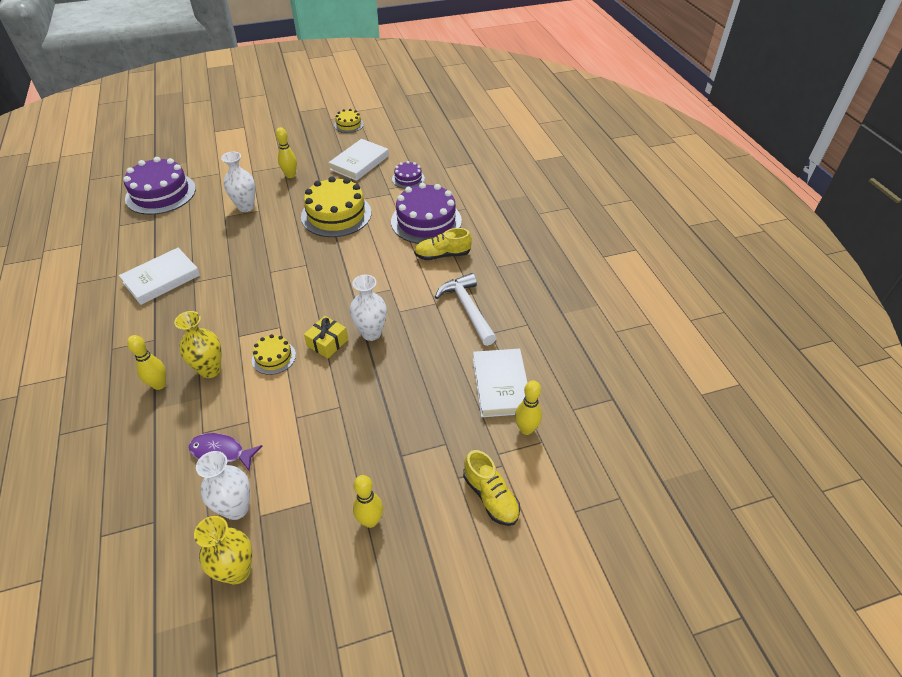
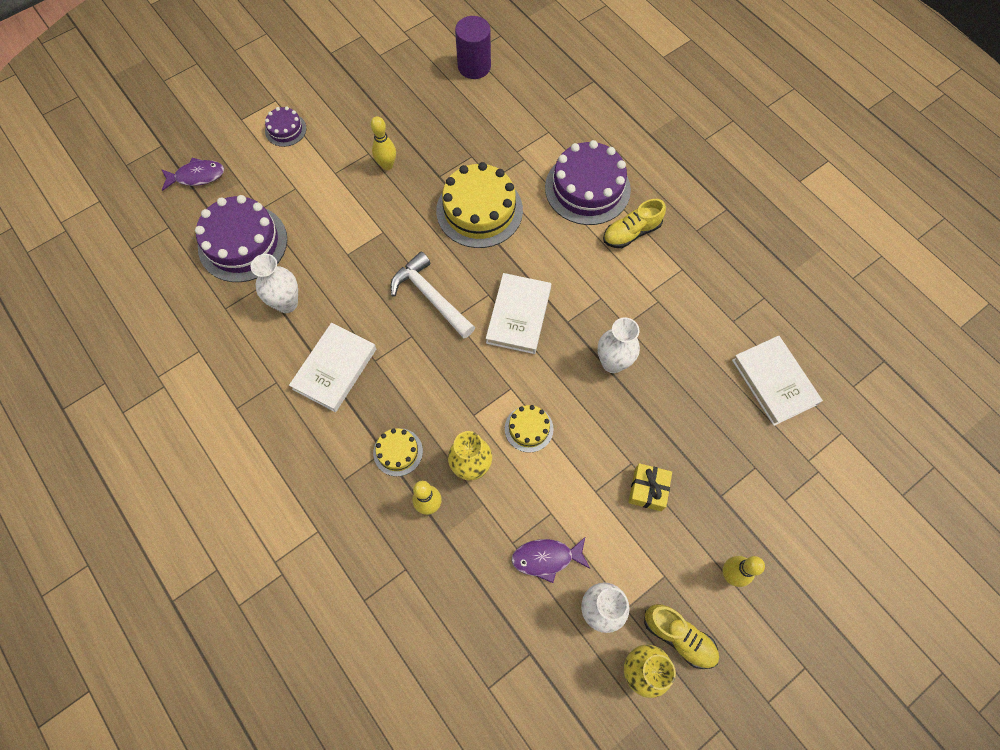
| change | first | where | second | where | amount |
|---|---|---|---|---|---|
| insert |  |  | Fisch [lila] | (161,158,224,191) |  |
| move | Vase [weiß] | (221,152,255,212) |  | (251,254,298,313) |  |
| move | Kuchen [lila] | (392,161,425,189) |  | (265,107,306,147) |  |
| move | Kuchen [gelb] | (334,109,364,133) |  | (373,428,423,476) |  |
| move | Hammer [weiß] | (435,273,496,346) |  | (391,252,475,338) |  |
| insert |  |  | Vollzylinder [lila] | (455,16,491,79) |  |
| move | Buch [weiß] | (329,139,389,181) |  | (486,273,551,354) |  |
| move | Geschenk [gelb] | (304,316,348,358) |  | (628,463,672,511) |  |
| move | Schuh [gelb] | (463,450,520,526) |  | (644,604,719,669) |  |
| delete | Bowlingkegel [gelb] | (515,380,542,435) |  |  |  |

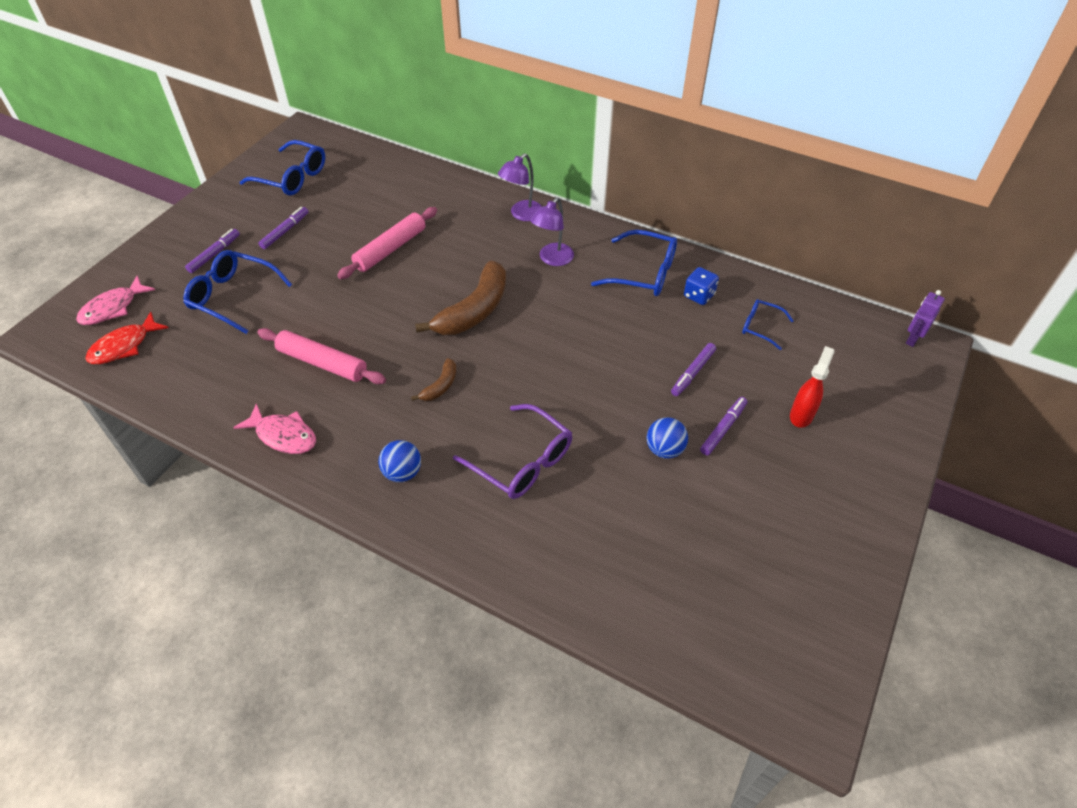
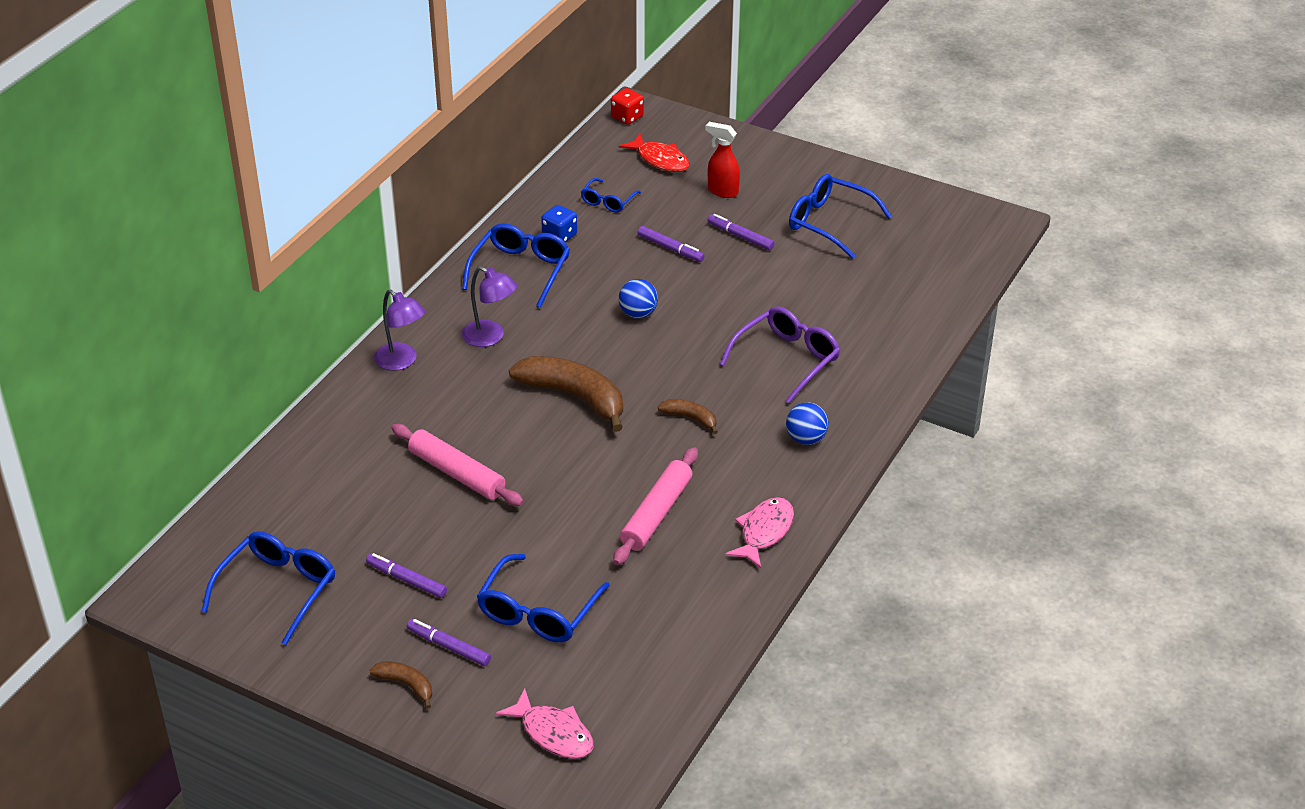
| change | first | where | second | where | amount |
|---|---|---|---|---|---|
| insert |  |  | Banane [braun] | (370,661,432,709) |  |
| replace | Roboter [lila] | (906,290,945,347) | Spielwürfel [rot] | (611,88,644,124) |  |
| move | Fisch [rot] | (85,312,168,364) |  | (619,133,689,172) |  |
| move | Ball [blau] | (647,417,688,459) |  | (619,279,658,318) |  |
| insert |  |  | Brille [blau] | (789,174,892,259) |  |

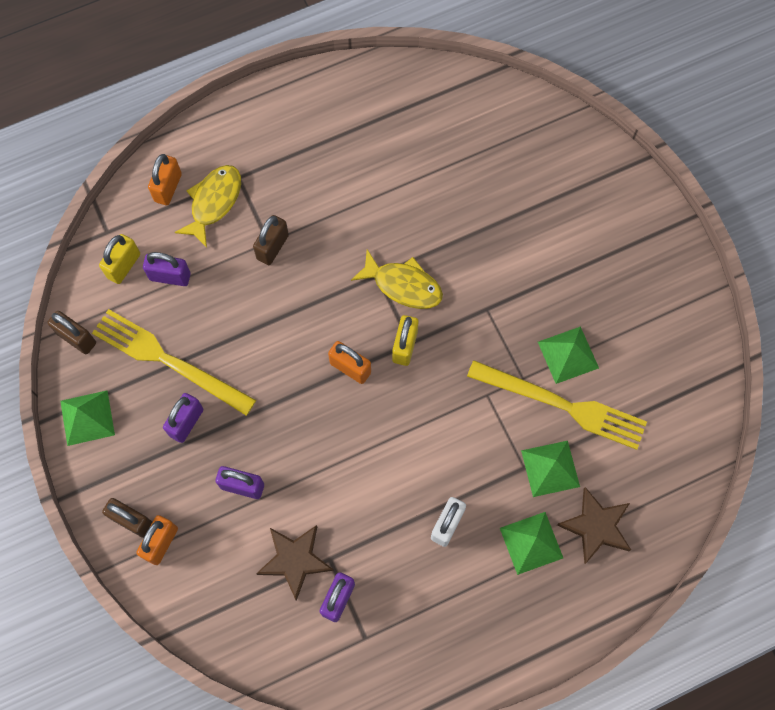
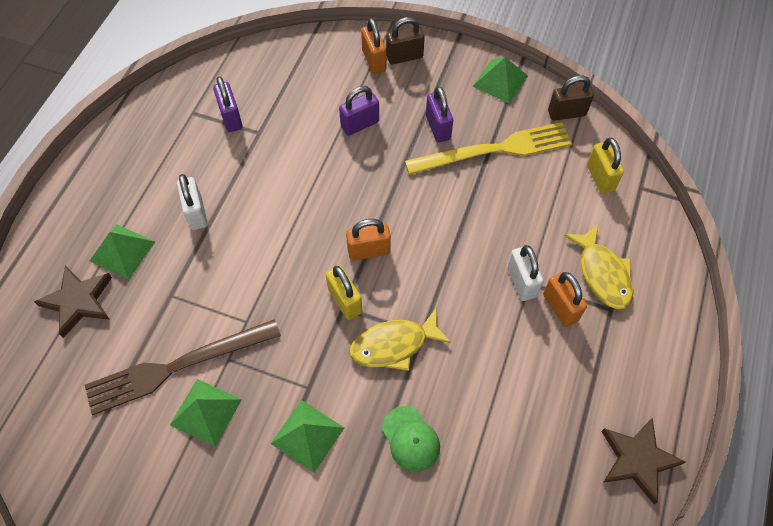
| change | first | where | second | where | amount |
|---|---|---|---|---|---|
| recolor | Gabel [gelb] | (467,360,647,450) | Gabel [braun] | (85,319,281,415) |  |
| move | Pyramide [grün] | (521,441,580,497) |  | (271,400,344,473) |  |
| insert |  |  | Kappe [grün] | (382,406,440,472) |  |
| recolor | Vorhängeschloss [braun] | (253,215,289,265) | Vorhängeschloss [weiß] | (507,245,543,301) |  |
| move | Vorhängeschloss [orange] | (148,154,182,205) |  | (543,272,587,327) |  |
| move | Stern [braun] | (256,525,334,601) |  | (601,418,685,504) |  |
| delete | Vorhängeschloss [lila] | (143,252,191,286) |  |  |  |

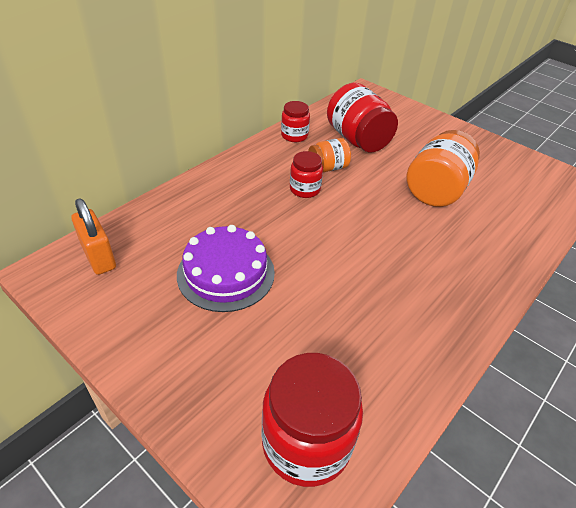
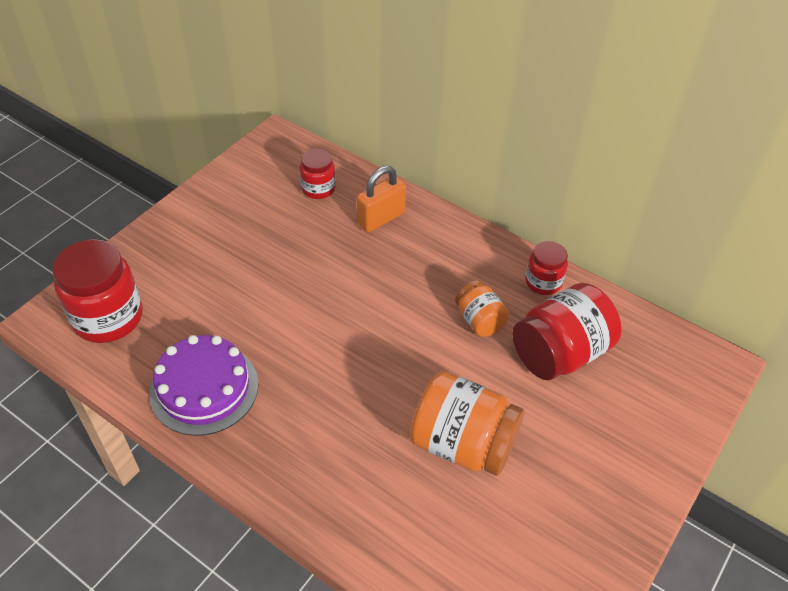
| change | first | where | second | where | amount |
|---|---|---|---|---|---|
| move | Kuchen [lila] | (177,225,275,312) |  | (149,335,258,436) |  |
| move | Einmachglas [rot] | (290,151,323,198) |  | (300,149,336,199) |  |
| move | Vorhängeschloss [orange] | (71,198,116,275) |  | (357,166,406,232) |  |

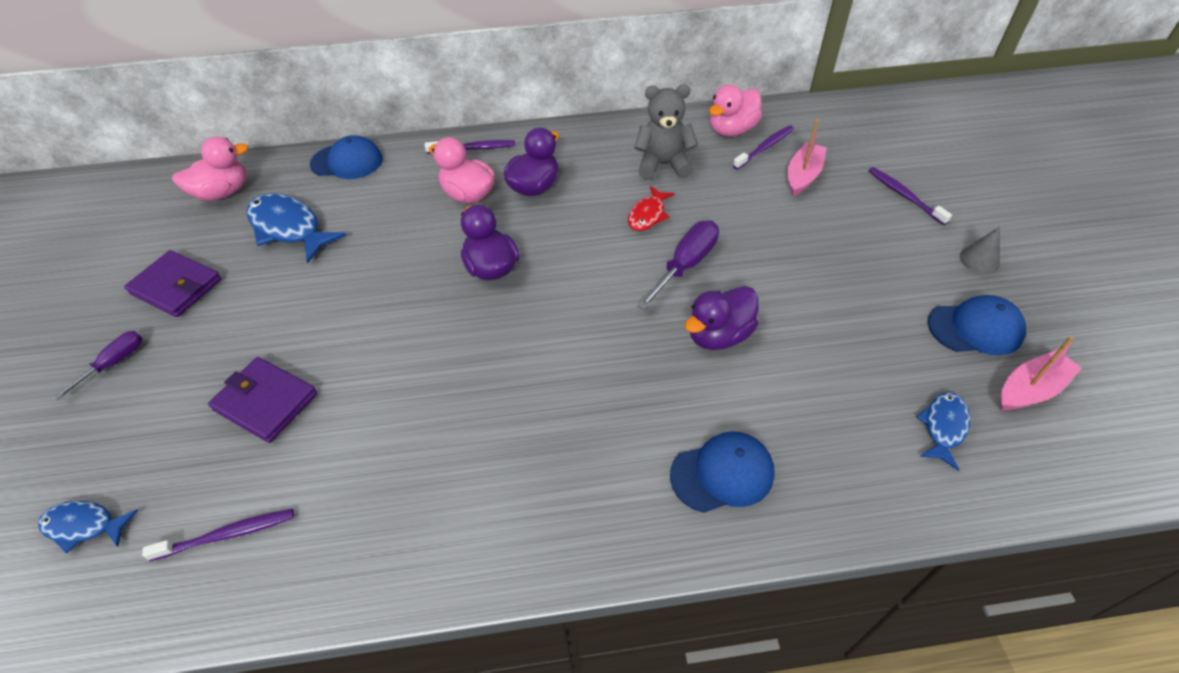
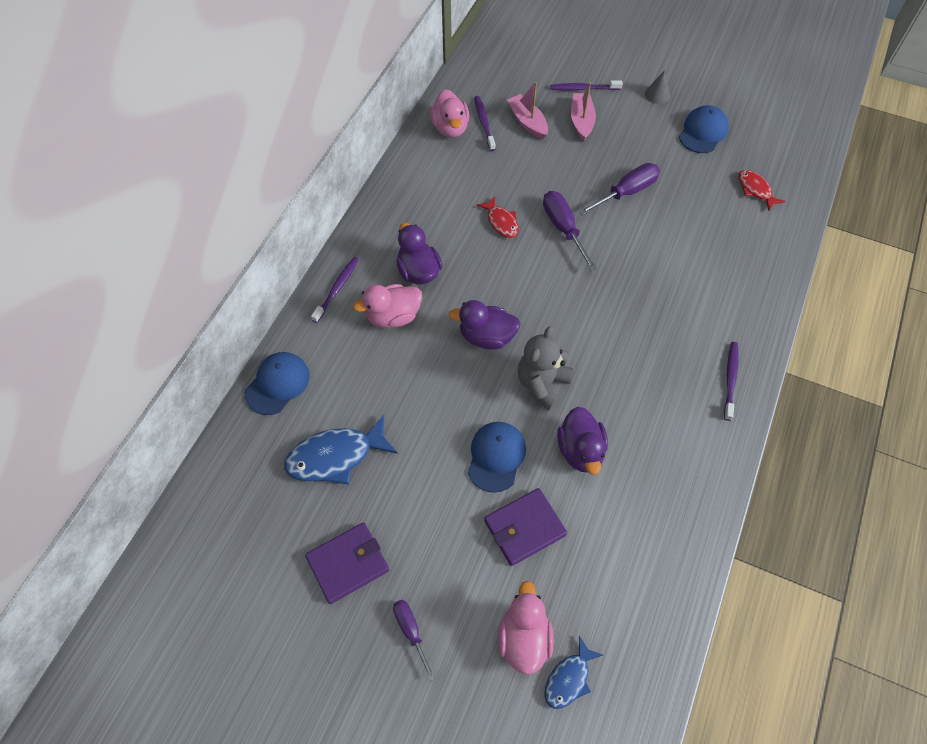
| change | first | where | second | where | amount |
|---|---|---|---|---|---|
| move | Kappe [blau] | (670,431,775,513) |  | (468,422,526,493) |  |
| move | Ente [rosa] | (172,136,248,201) |  | (498,581,554,675) |  |
| move | Teddybär [grau] | (634,85,698,180) |  | (518,326,573,411) |  |
| move | Ente [lila] | (685,286,759,350) |  | (557,407,608,475) |  |
| move | Boot [rosa] | (1000,336,1082,410) |  | (571,82,596,141) |  |
| insert |  |  | Schraubenzieher [lila] | (578,163,660,216) |  |
| move | Zahnbürste [lila] | (142,509,294,561) |  | (724,342,739,421) |  |
| recolor | Fisch [blau] | (916,392,970,471) | Fisch [rot] | (738,170,785,211) |  |

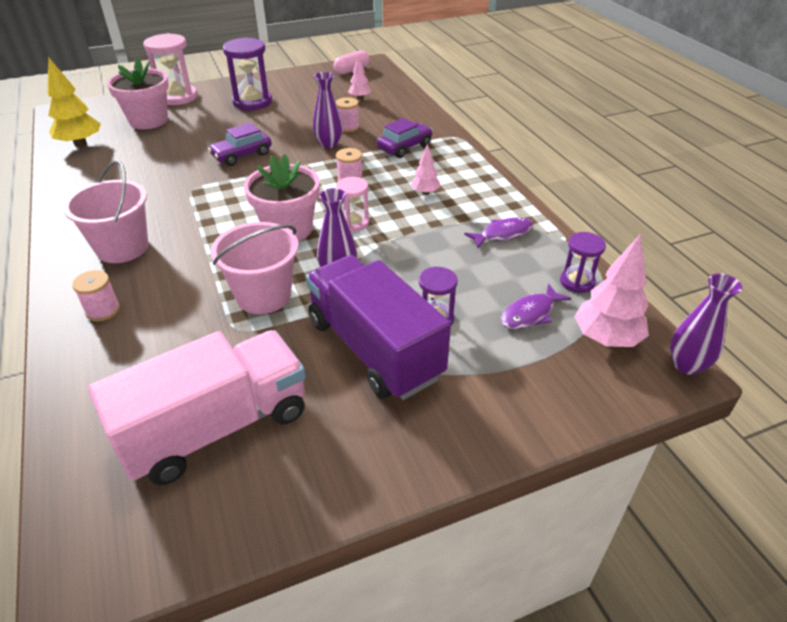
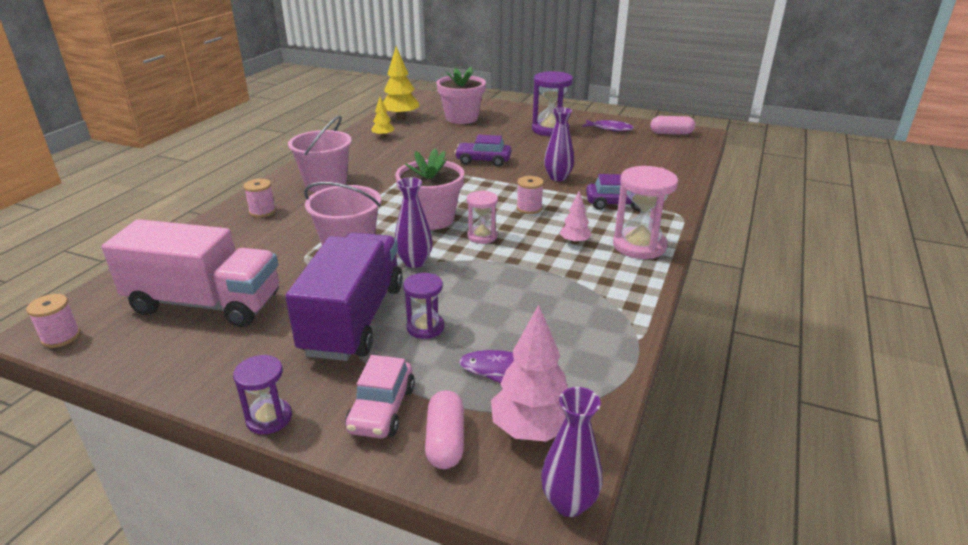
| change | first | where | second | where | amount |
|---|---|---|---|---|---|
| move | Garnrolle [rosa] | (336,97,359,133) |  | (26,294,80,348) |  |
| move | Sanduhr [lila] | (560,232,606,293) |  | (233,355,292,434) |  |
| insert |  |  | Auto [rosa] | (345,355,415,438) |  |
| insert |  |  | Baum [gelb] | (371,97,394,138) |  |
| insert |  |  | Kapsel [rosa] | (425,390,464,469) |  |
| move | Fisch [lila] | (464,218,533,248) |  | (582,119,634,131) |  |
| move | Sanduhr [rosa] | (143,33,197,105) |  | (613,166,678,259) |  |
| delete | Baum [rosa] | (348,56,371,100) |  |  |  |

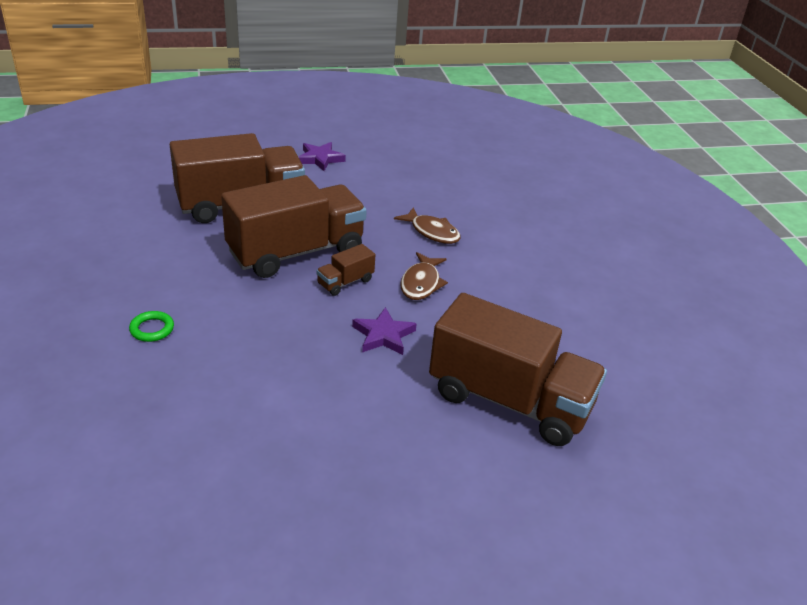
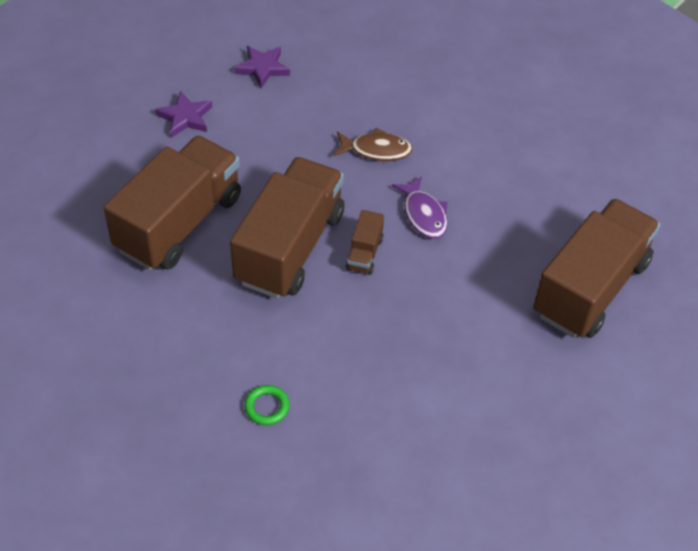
| change | first | where | second | where | amount |
|---|---|---|---|---|---|
| move | Stern [lila] | (352,307,416,355) |  | (234,46,290,88) |  |
| recolor | Fisch [braun] | (400,252,448,300) | Fisch [lila] | (392,176,448,239) |  |
| rotate | Lastwagen [braun] | (429,293,607,446) |  | (533,198,660,338) | 45 degrees counterclockwise |

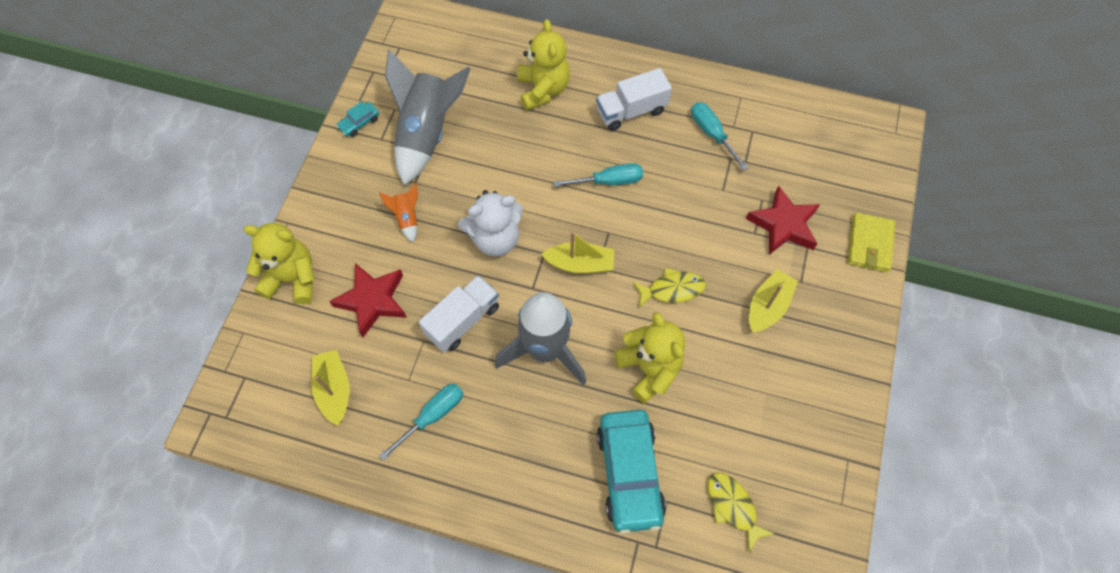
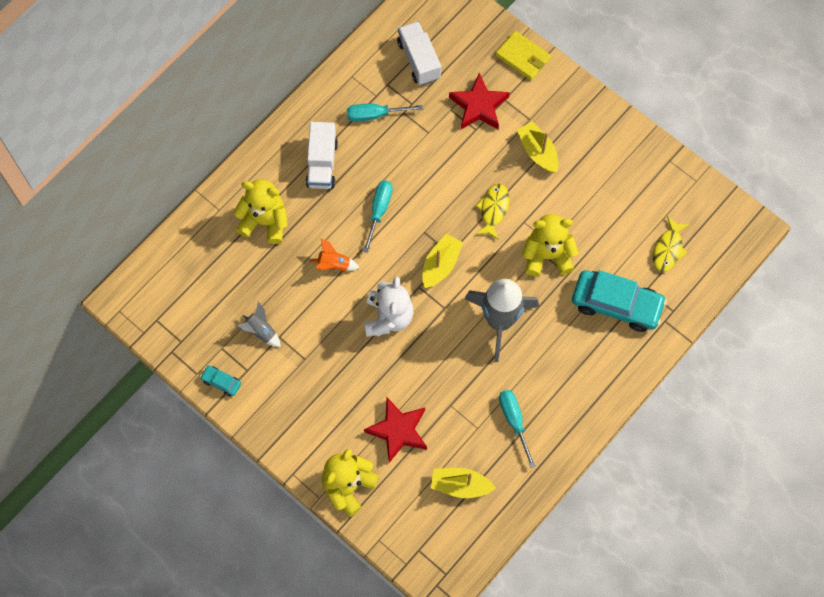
| change | first | where | second | where | amount |
|---|---|---|---|---|---|
| rotate | Auto [türkis] | (336,101,379,137) |  | (200,365,241,396) | 135 degrees clockwise |
| resize | Rakete [grau] | (385,50,471,185) |  | (236,302,281,347) | x0.43 |
| move | Rakete [orange] | (379,183,418,242) |  | (310,239,359,271) |  |
| move | Lastwagen [weiß] | (419,275,499,352) |  | (397,21,441,85) |  |
| rotate | Fisch [gelb] | (708,472,775,553) |  | (653,216,690,272) | 60 degrees counterclockwise |

